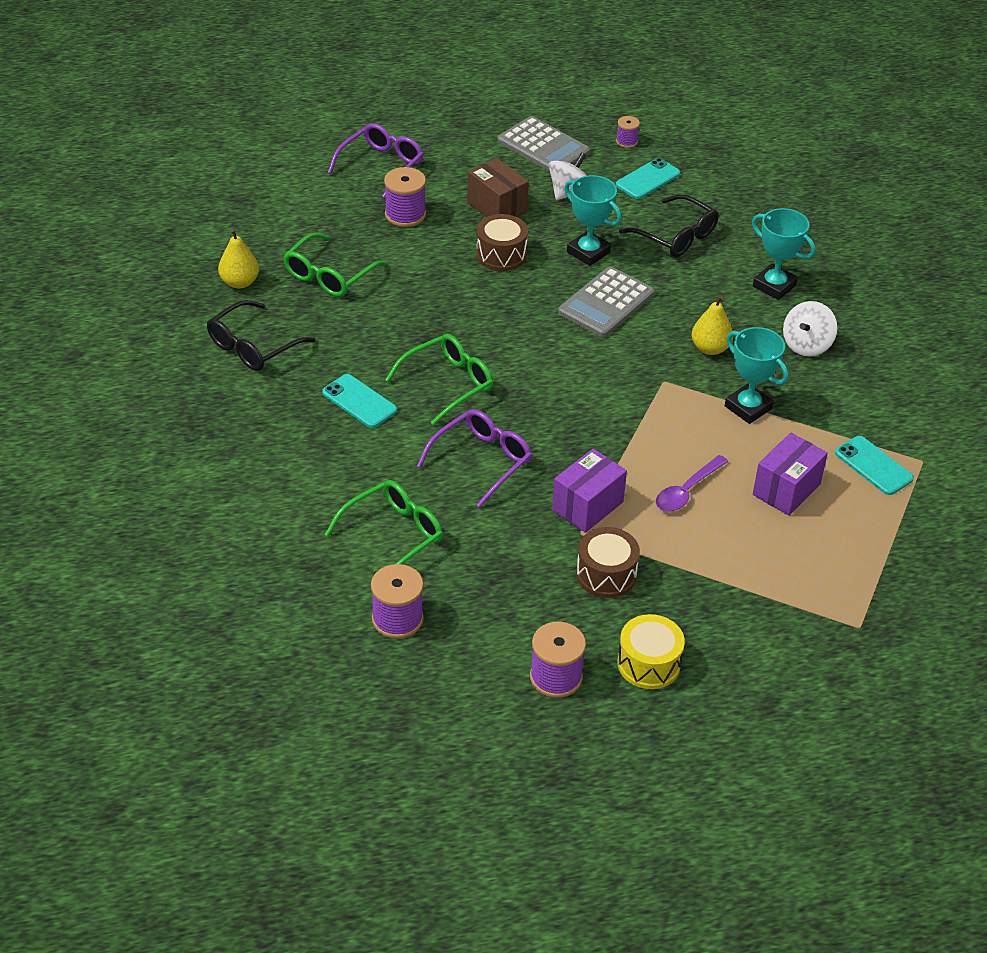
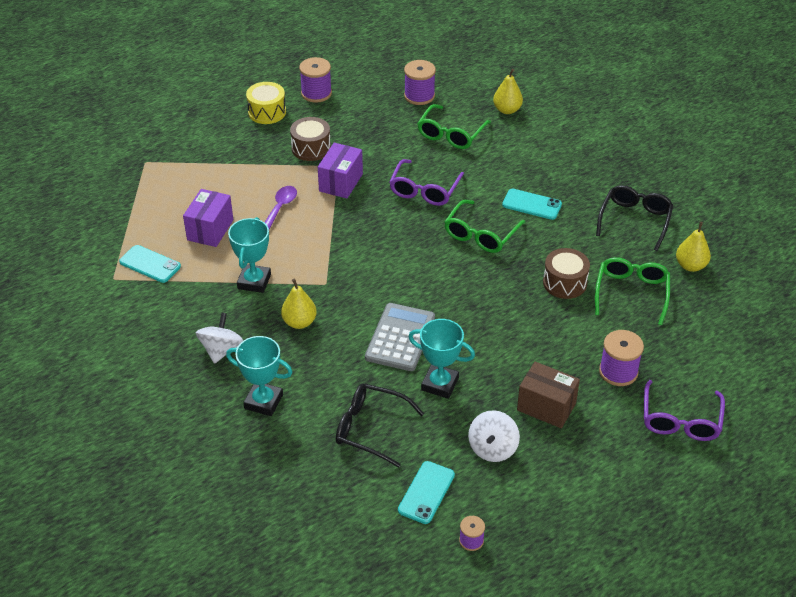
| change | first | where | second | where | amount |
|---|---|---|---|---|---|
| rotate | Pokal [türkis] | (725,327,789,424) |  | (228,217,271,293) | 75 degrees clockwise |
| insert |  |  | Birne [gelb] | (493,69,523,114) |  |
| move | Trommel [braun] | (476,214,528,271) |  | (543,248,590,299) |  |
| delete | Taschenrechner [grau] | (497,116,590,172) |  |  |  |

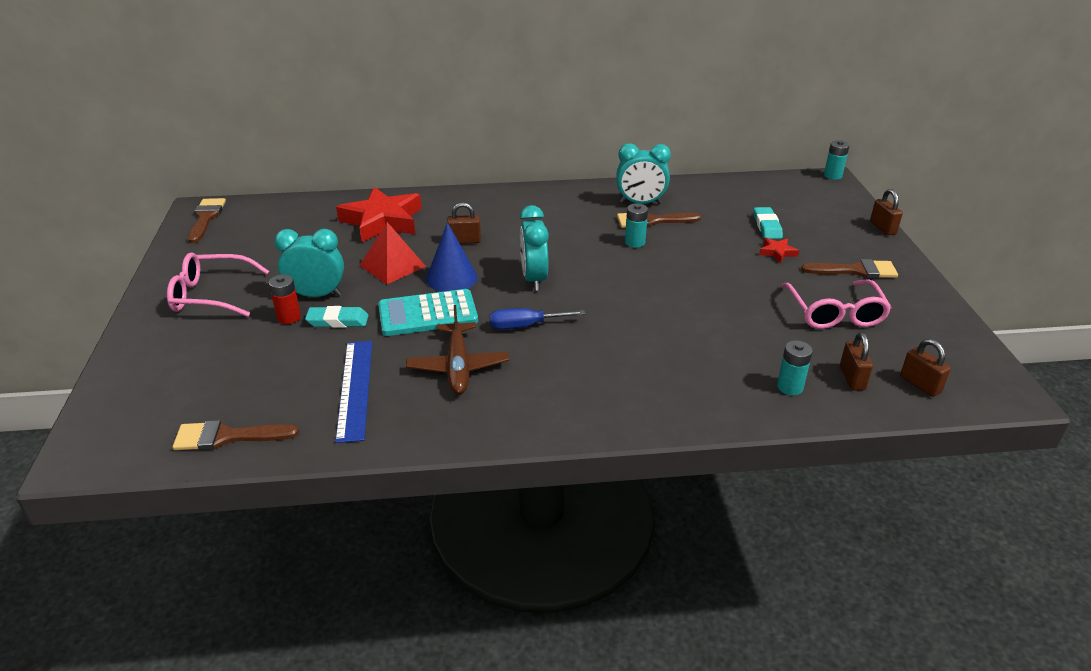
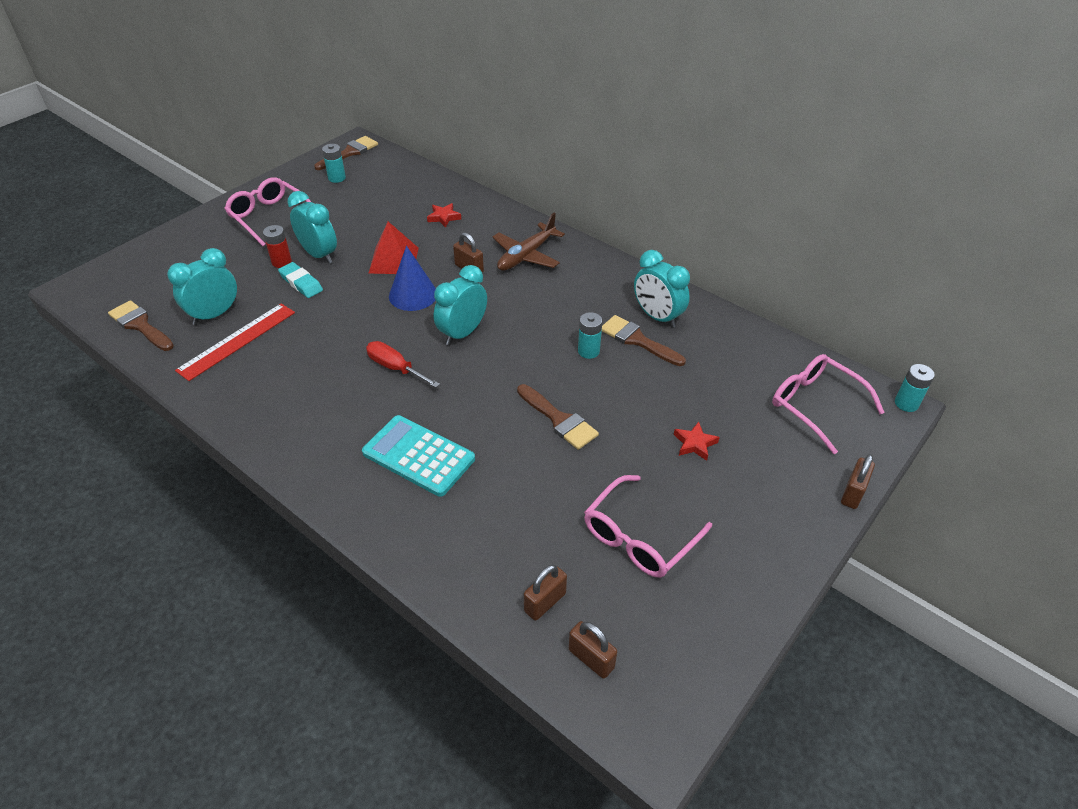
| change | first | where | second | where | amount |
|---|---|---|---|---|---|
| insert |  |  | Wecker [türkis] | (167,248,237,325) |  |
| recolor | Lineal [blau] | (335,341,372,443) | Lineal [rot] | (175,303,295,381) |  |
| move | Batterie [türkis] | (777,340,813,395) |  | (322,144,346,183) |  |
| move | Taschenrechner [türkis] | (378,289,478,336) |  | (362,415,475,497) |  |
| recolor | Schraubenzieher [blau] | (490,308,585,330) | Schraubenzieher [rot] | (366,341,440,388) |  |
| resize | Stern [rot] | (336,187,422,243) |  | (427,203,461,228) | x0.42 |
| move | Flugzeug [braun] | (406,305,509,395) |  | (493,213,565,271) |  |
| move | Pinsel [braun] | (801,259,898,278) |  | (517,384,599,450) |  |
| rotate | Vorhängeschloss [braun] | (900,339,951,397) |  | (569,621,617,679) | 60 degrees counterclockwise |
| insert |  |  | Brille [rosa] | (772,354,885,454) |  |
| delete | Radiergummi [türkis] | (754,207,783,239) |  |  |  |

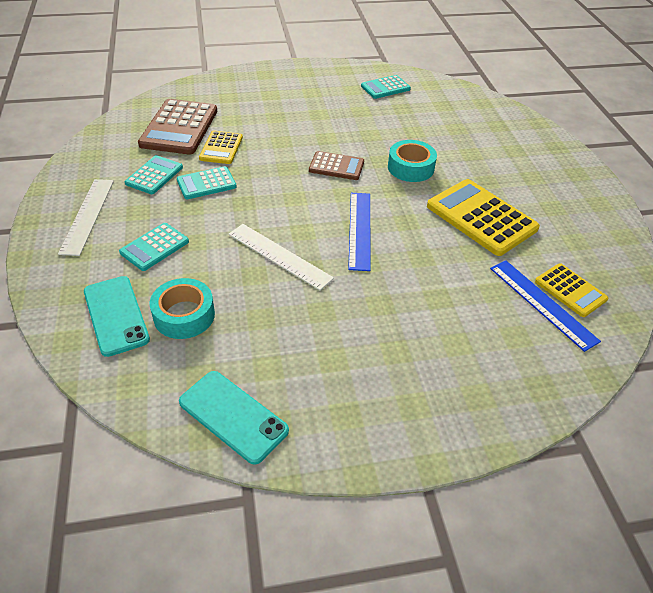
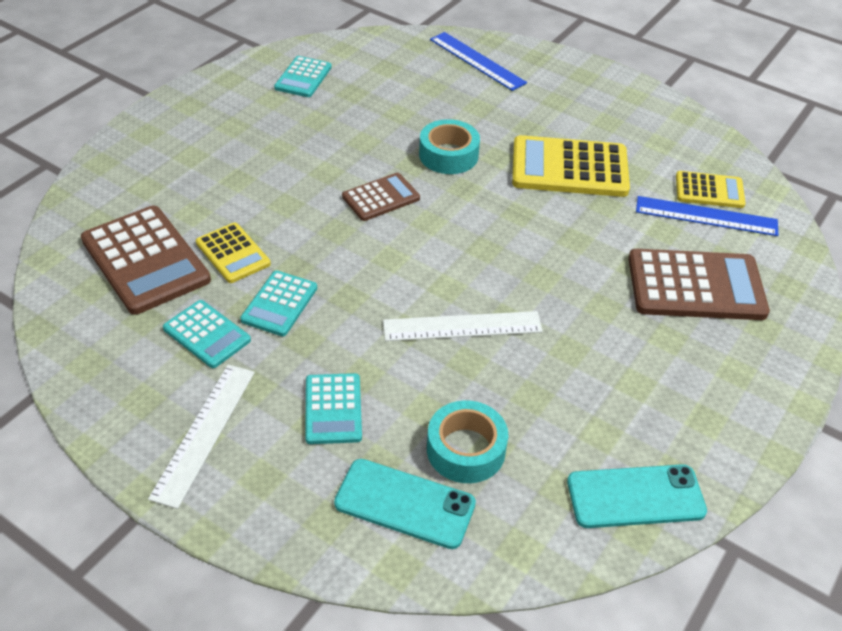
| change | first | where | second | where | amount |
|---|---|---|---|---|---|
| rotate | Lineal [weiß] | (58,179,114,256) |  | (148,364,255,509) | 60 degrees clockwise |
| rotate | Taschenrechner [türkis] | (125,155,183,194) |  | (163,300,251,368) | 150 degrees clockwise |
| move | Lineal [blau] | (348,193,370,271) |  | (430,32,527,91) |  |
| insert |  |  | Taschenrechner [braun] | (628,249,770,320) |  |

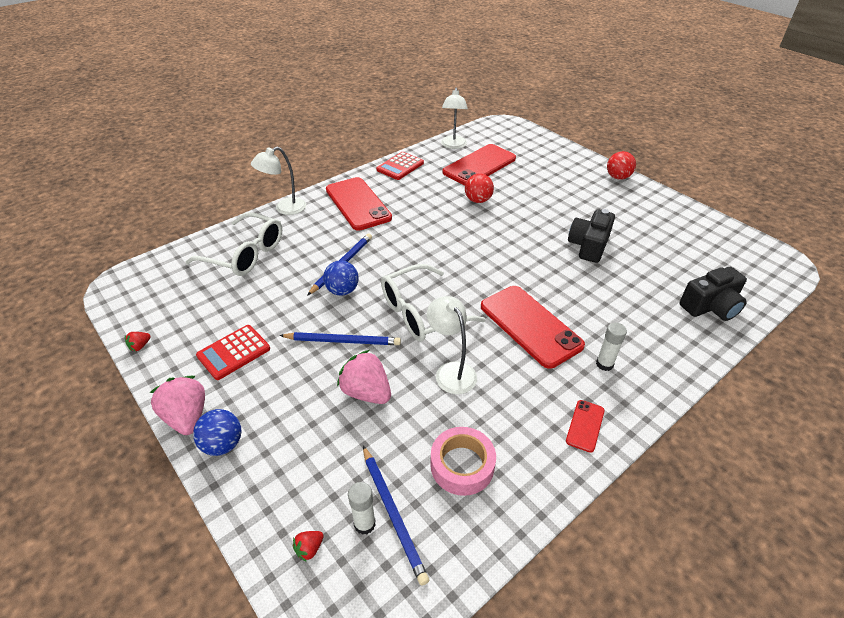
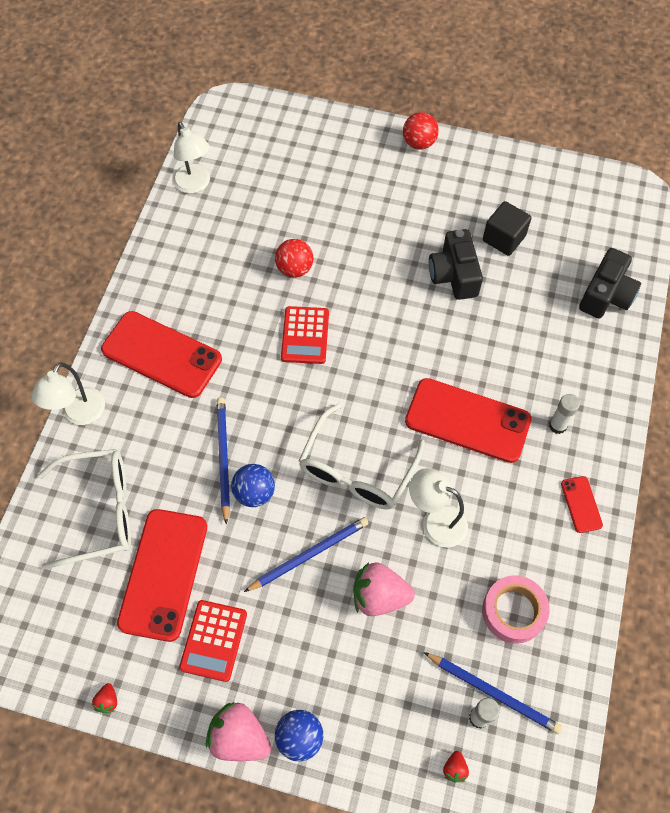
| change | first | where | second | where | amount |
|---|---|---|---|---|---|
| move | Handy [rot] | (443,144,516,186) |  | (117,509,207,642) |  |
| move | Taschenrechner [rot] | (376,152,424,180) |  | (281,306,329,364) |  |
| insert |  |  | Kubus [schwarz] | (483,201,532,256) |  |

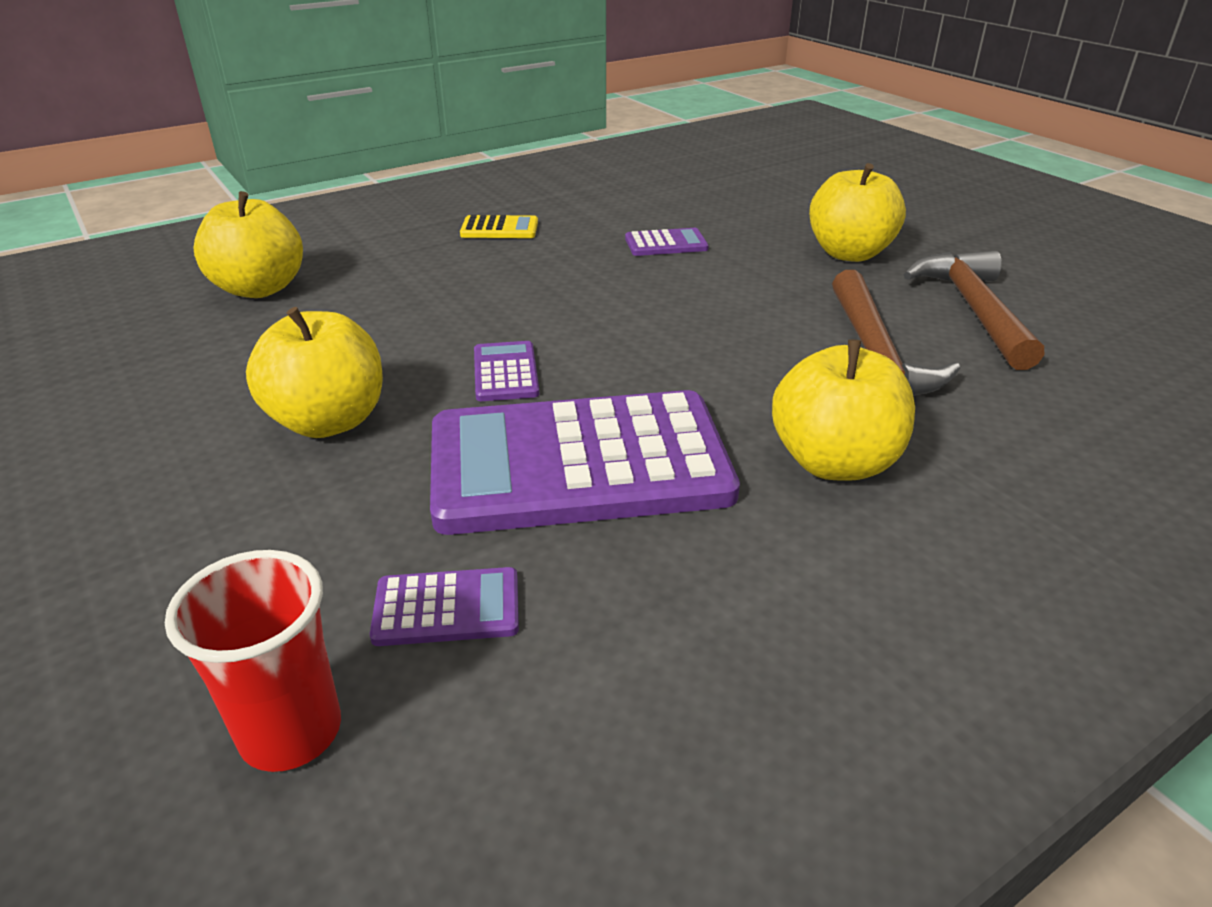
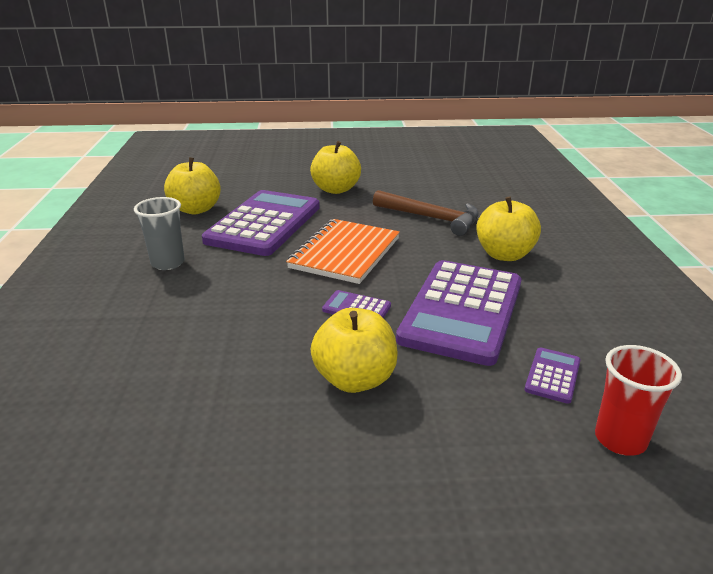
| change | first | where | second | where | amount |
|---|---|---|---|---|---|
| replace | Taschenrechner [gelb] | (460,215,538,238) | Becher [grau] | (134,197,185,270) |  |
| move | Apfel [gelb] | (193,191,303,298) |  | (164,157,221,214) |  |
| resize | Taschenrechner [lila] | (625,228,709,256) |  | (202,190,320,256) | x2.48 |
| insert |  |  | Notizbuch [orange] | (286,219,400,284) |  |
| delete | Hammer [braun] | (904,251,1044,370) |  |  |  |

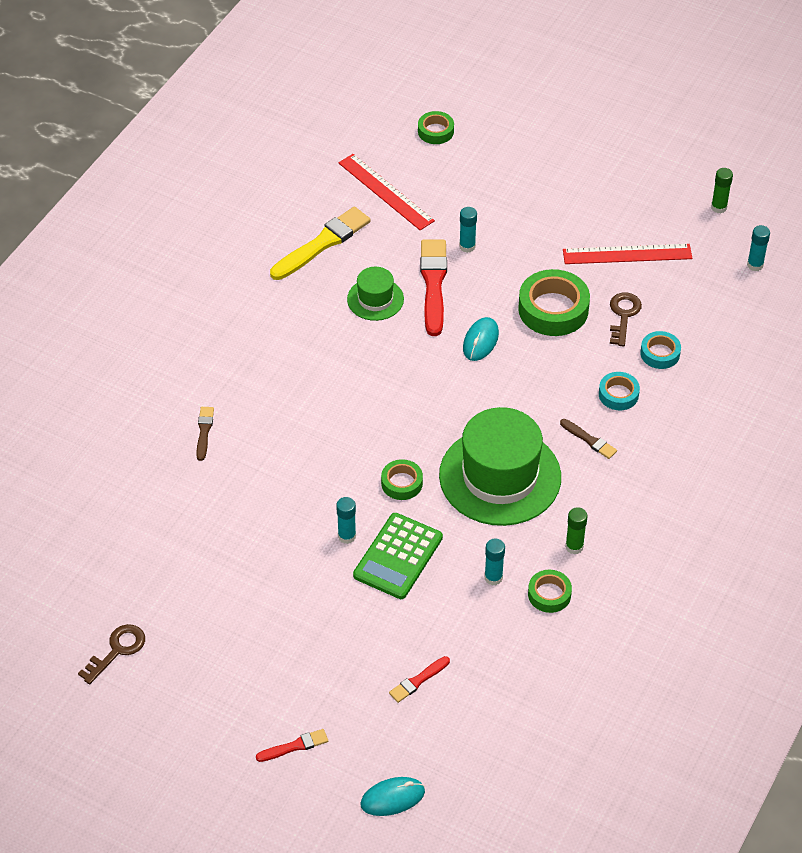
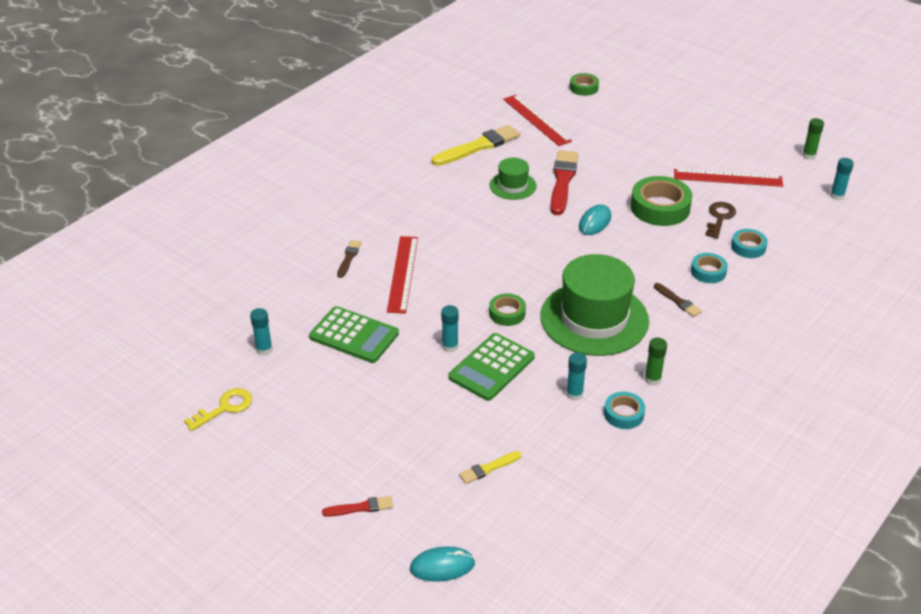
| change | first | where | second | where | amount |
|---|---|---|---|---|---|
| recolor | Schlüssel [braun] | (78,624,145,684) | Schlüssel [gelb] | (184,388,252,431) |  |
| move | Klebestift [türkis] | (459,207,477,253) |  | (250,308,272,355) |  |
| insert |  |  | Taschenrechner [grün] | (309,306,399,363) |  |
| insert |  |  | Lineal [rot] | (387,236,418,314) |  |
| recolor | Pinsel [rot] | (389,656,450,703) | Pinsel [gelb] | (459,451,521,484) |  |
| recolor | Klebeband [grün] | (528,570,572,613) | Klebeband [türkis] | (604,392,645,429) |  |

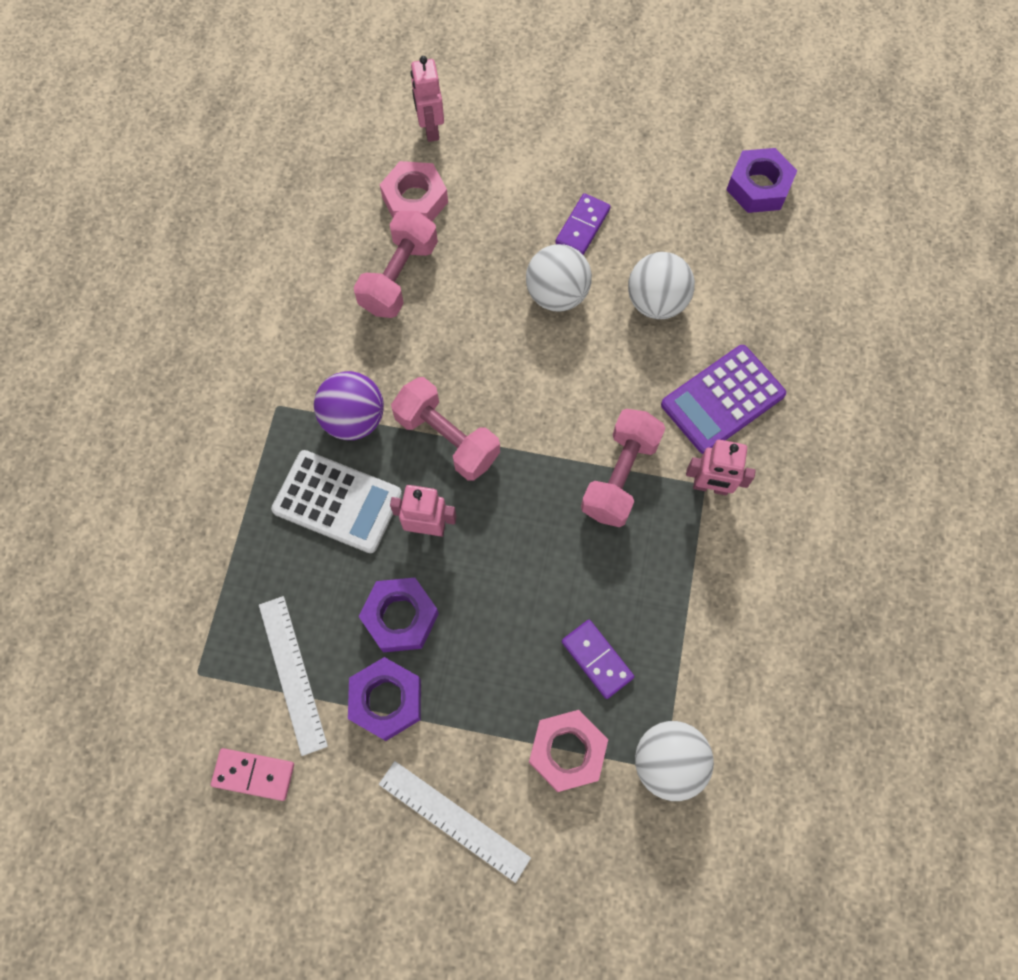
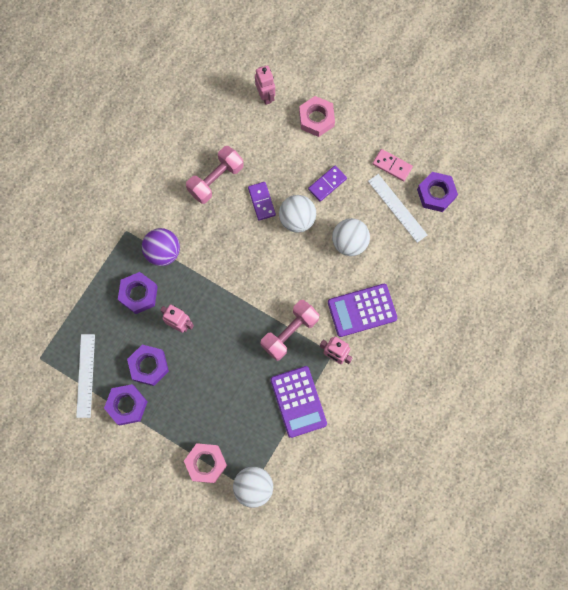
| change | first | where | second | where | amount |
|---|---|---|---|---|---|
| replace | Taschenrechner [weiß] | (271,450,402,553) | Sechskantmutter [lila] | (118,272,158,314) |  |
| move | Dominostein [lila] | (562,620,634,699) |  | (248,182,276,221) |  |
| rotate | Roboter [rosa] | (411,56,444,142) |  | (255,65,275,105) | 150 degrees clockwise |
| insert |  |  | Taschenrechner [lila] | (270,366,327,438) |  |
| move | Sechskantmutter [rosa] | (380,161,448,221) |  | (299,96,335,137) |  |
| move | Lineal [weiß] | (379,761,531,883) |  | (368,174,427,243) |  |
| move | Dominostein [rosa] | (211,748,294,801) |  | (373,149,413,181) |  |
| delete | Hantel [rosa] | (391,377,500,481) |  |  |  |

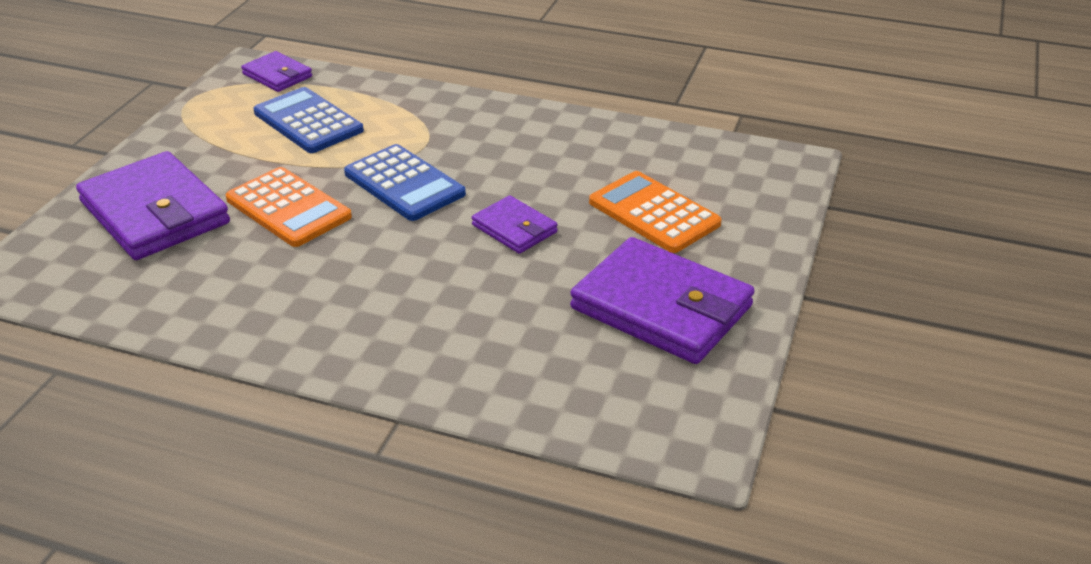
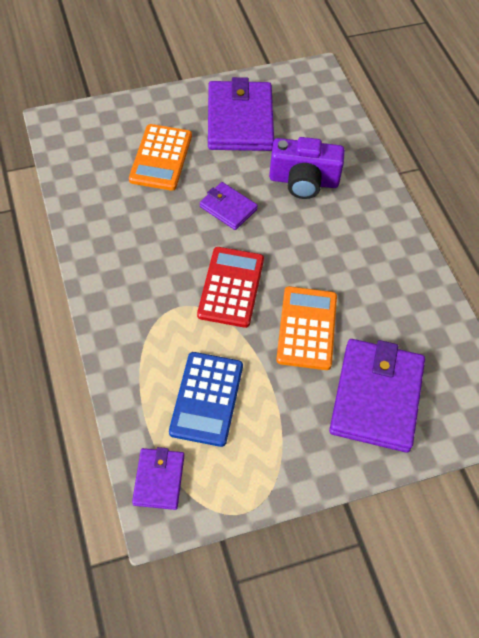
| change | first | where | second | where | amount |
|---|---|---|---|---|---|
| recolor | Taschenrechner [blau] | (344,144,466,221) | Taschenrechner [rot] | (197,247,264,328) |  |
| rotate | Geldbörse [lila] | (472,195,558,254) |  | (200,182,258,230) | 60 degrees counterclockwise |
| insert |  |  | Kamera [lila] | (269,137,345,199) |  |

